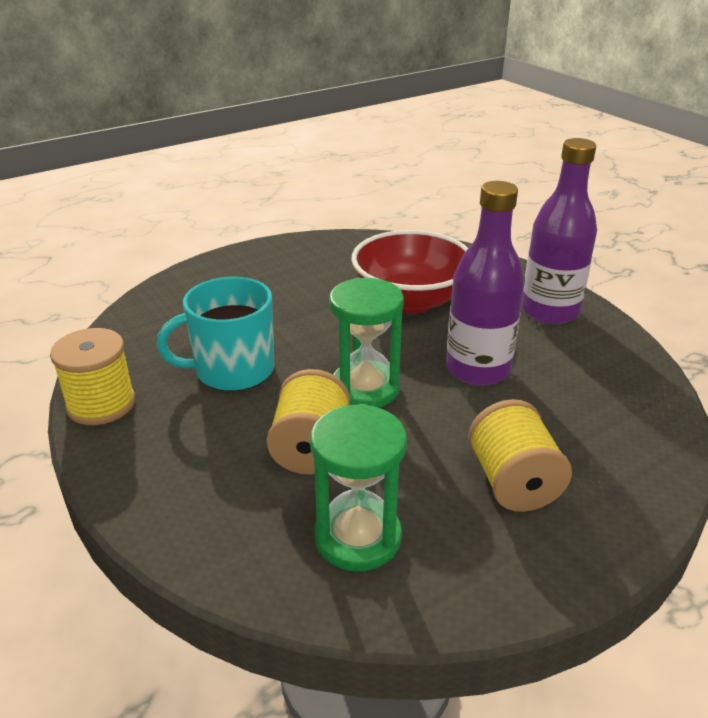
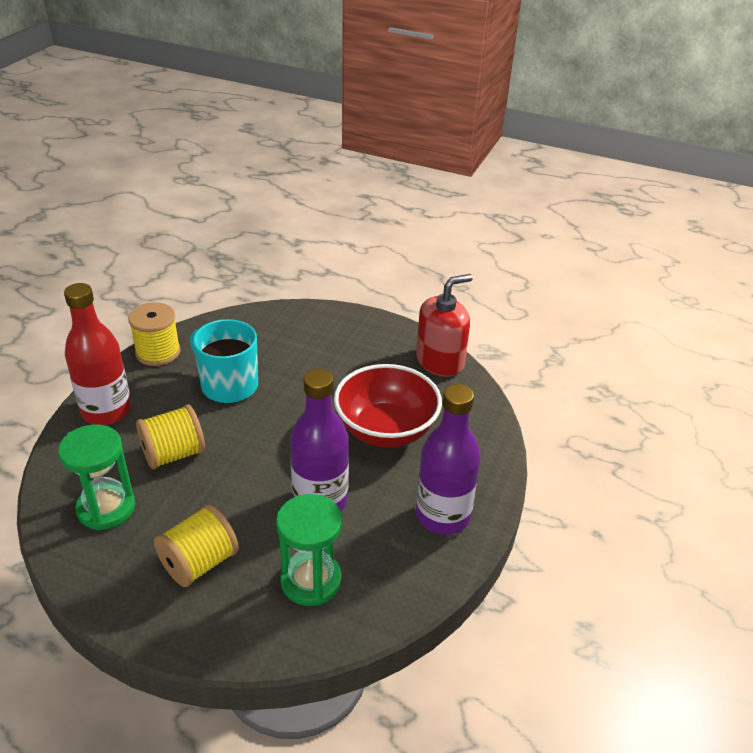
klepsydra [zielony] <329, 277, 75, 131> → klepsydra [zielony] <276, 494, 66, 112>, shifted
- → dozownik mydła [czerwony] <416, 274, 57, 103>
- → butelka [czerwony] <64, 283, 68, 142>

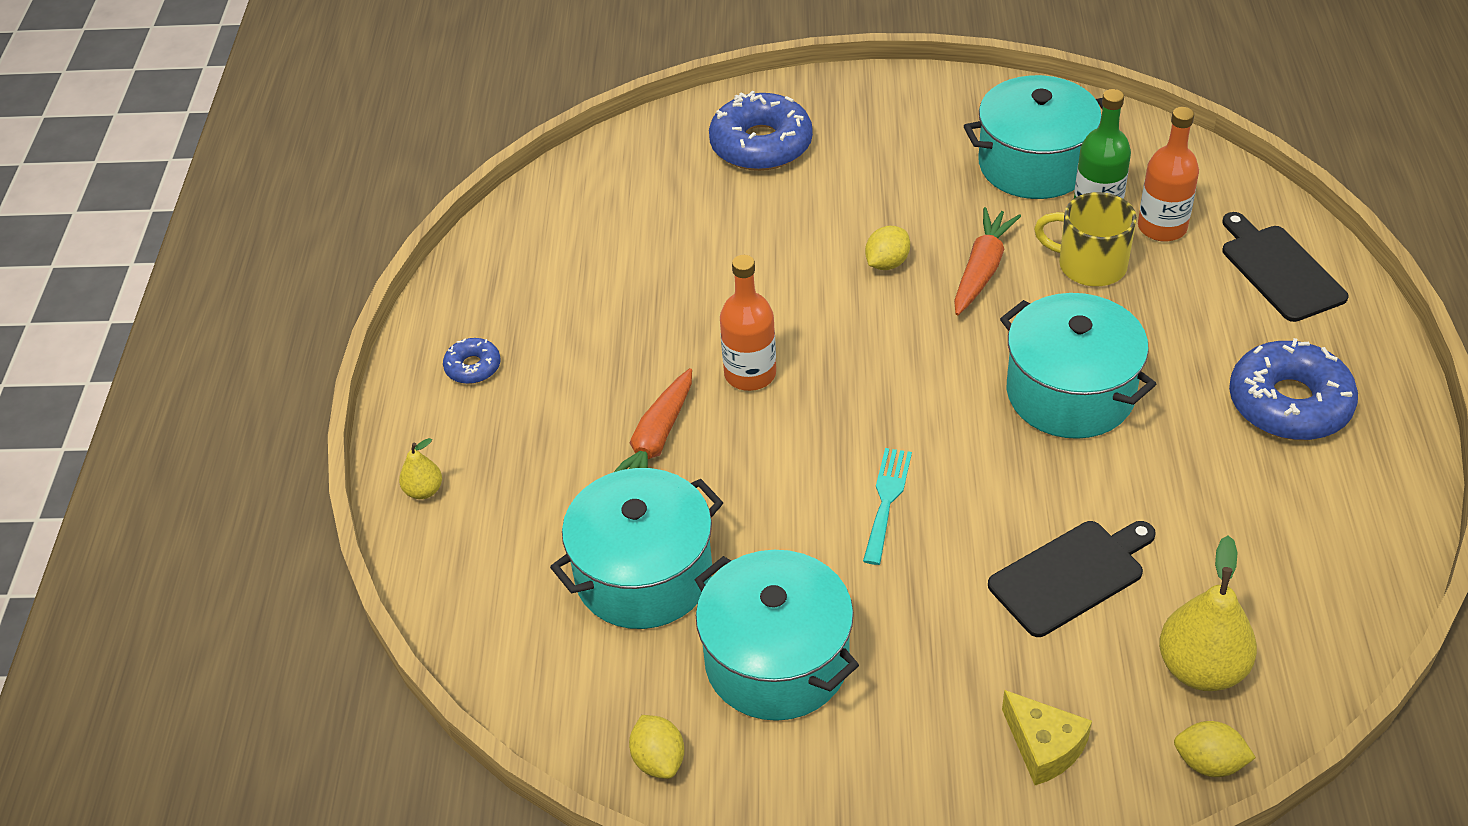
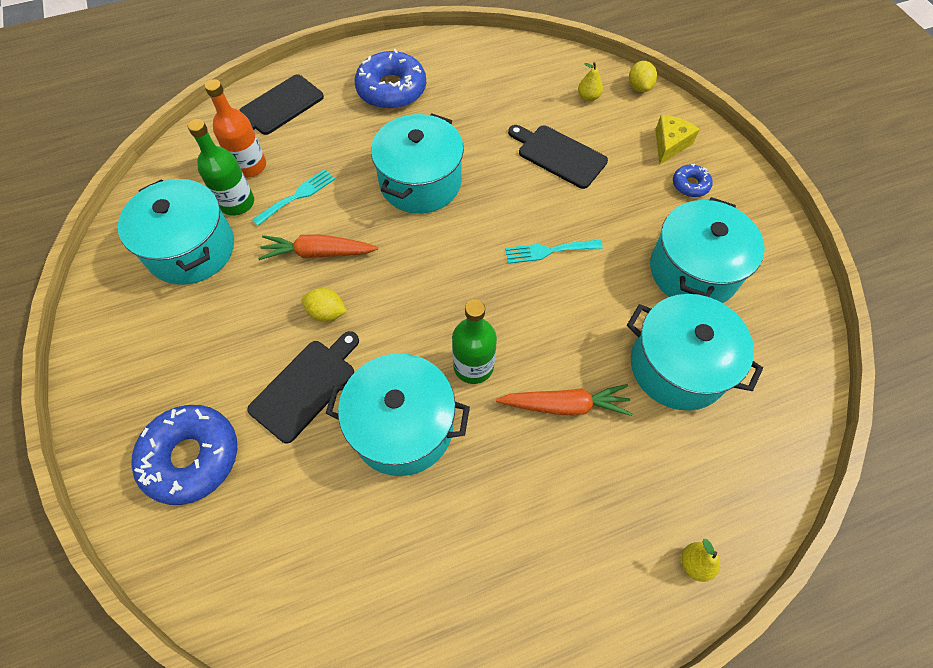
kubek [żółty] <1034, 192, 103, 94> → widelec [turkusowy] <252, 169, 83, 57>
butelka [pomarańczowy] <720, 255, 56, 136> → butelka [zielony] <452, 300, 45, 84>
donut [niebieski] <443, 338, 58, 46> → donut [niebieski] <673, 164, 40, 33>, shifted
gruszka [żółty] <1159, 535, 98, 156> → gruszka [żółty] <578, 62, 25, 40>, x0.51
cytryna [żółty] <629, 715, 55, 64> → -
- → deska do krojenia [czarny] <247, 331, 112, 112>
- → garnek [turkusowy] <326, 353, 144, 123>

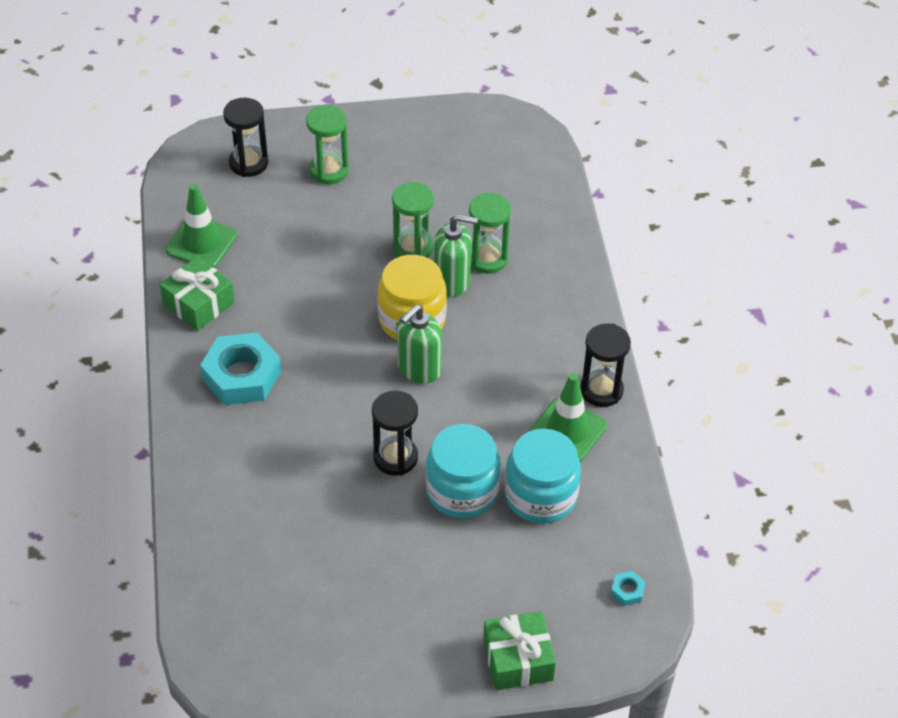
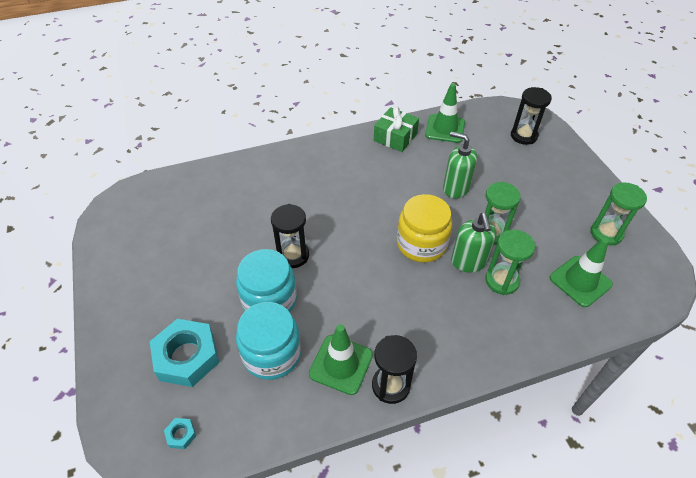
klepsydra [zielony] <306, 105, 43, 79> → klepsydra [zielony] <590, 182, 57, 64>, shifted
dozownik mydła [zielony] <397, 305, 45, 79> → dozownik mydła [zielony] <443, 131, 34, 68>, shifted
nakrętka [turkusowy] <200, 333, 81, 72> → nakrętka [turkusowy] <150, 319, 69, 68>, shifted
prezent [zielony] <483, 611, 73, 79> → -
- → pachołek [zielony] <550, 237, 63, 70>

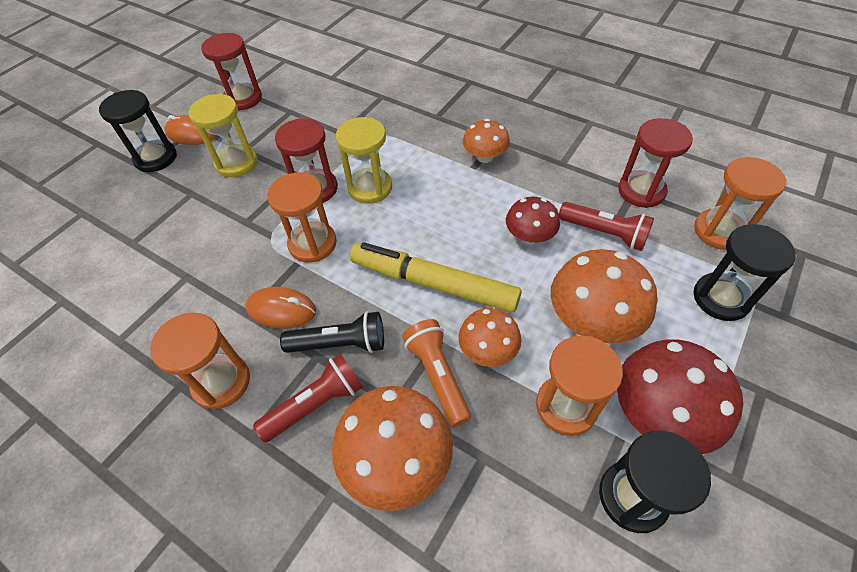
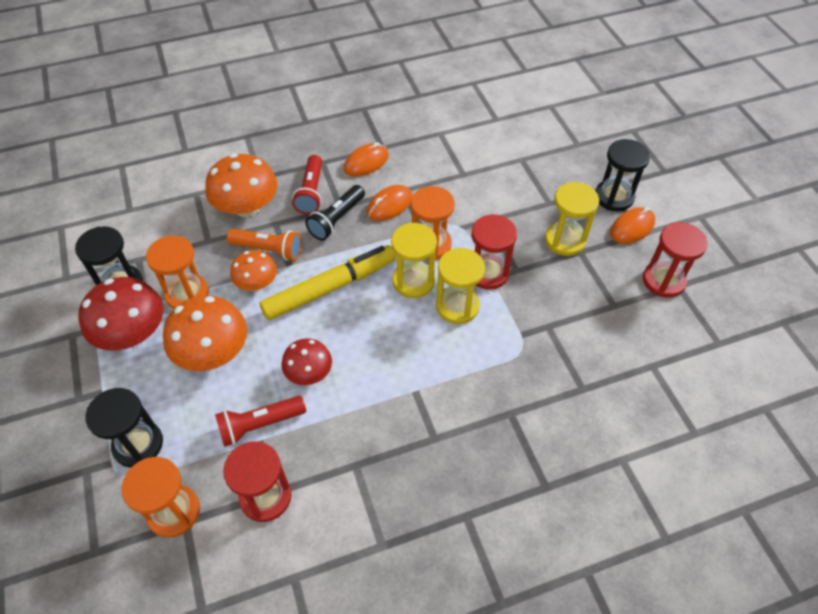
grzyb [pomarańczowy] <463, 119, 47, 44> → -
klepsydra [pomarańczowy] <150, 313, 100, 96> → myszka [pomarańczowy] <344, 142, 45, 35>
- → klepsydra [żółty] <391, 223, 46, 75>

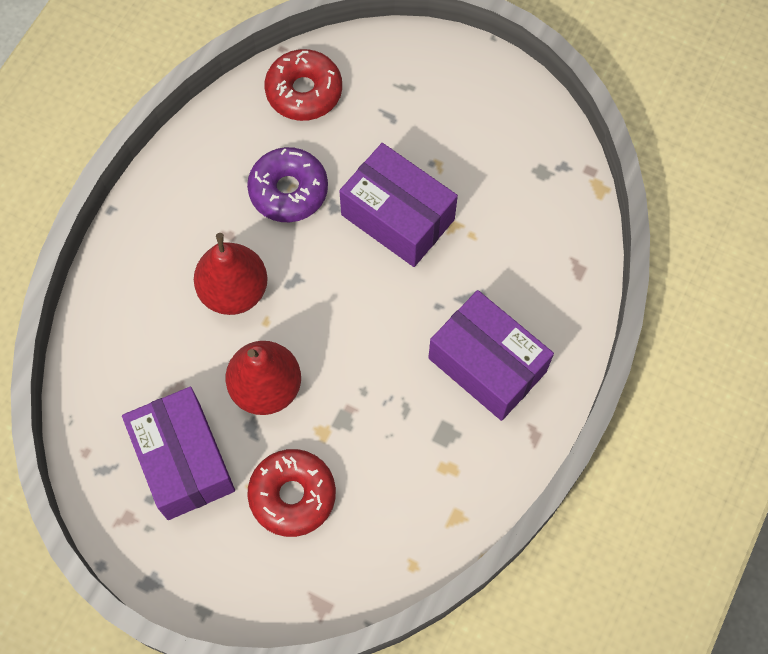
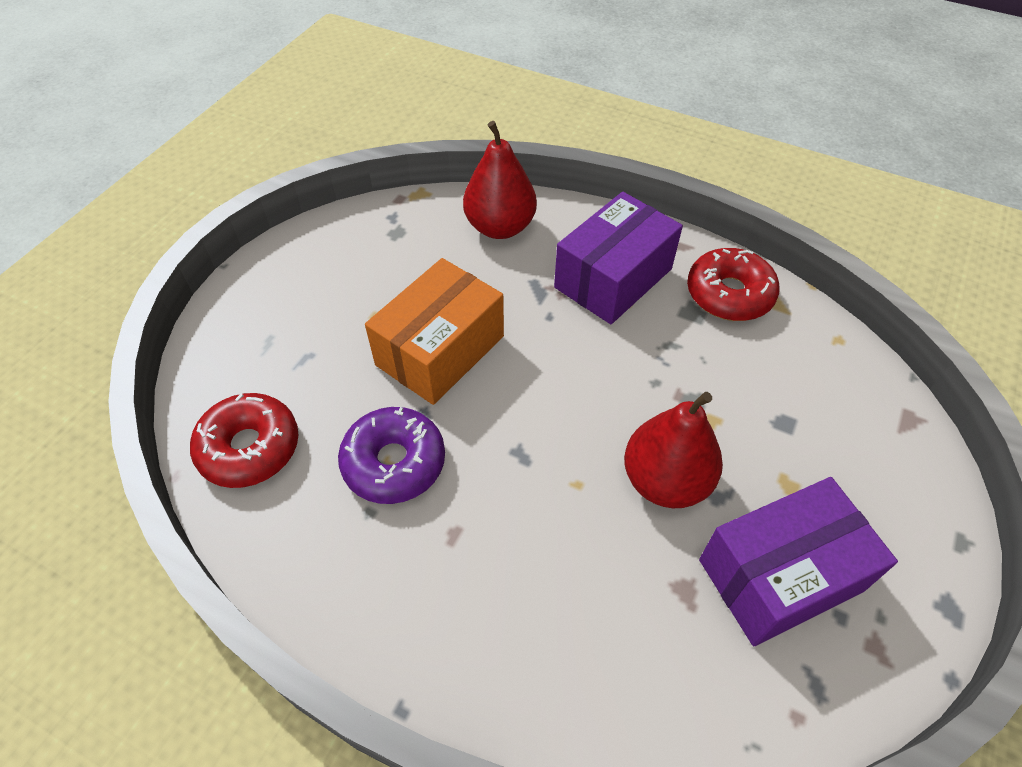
pudełko [fioletowy] <339, 143, 119, 124> → pudełko [pomarańczowy] <365, 258, 139, 147>
gruszka [czerwony] <194, 233, 74, 82> → gruszka [czerwony] <463, 121, 74, 118>, shifted
donut [czerwony] <247, 449, 89, 88> → donut [czerwony] <687, 248, 93, 73>, shifted

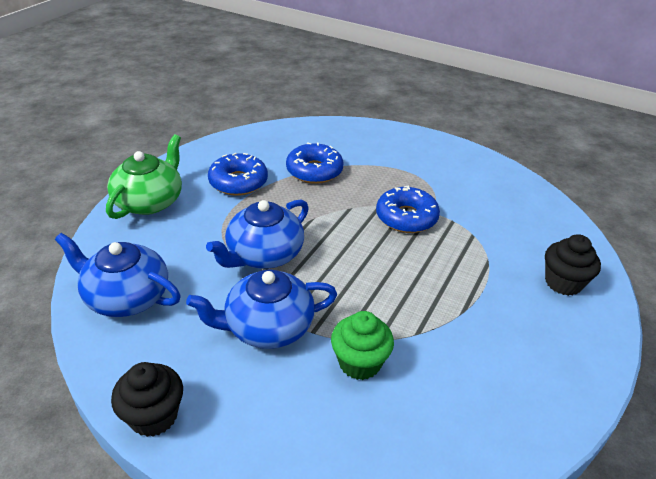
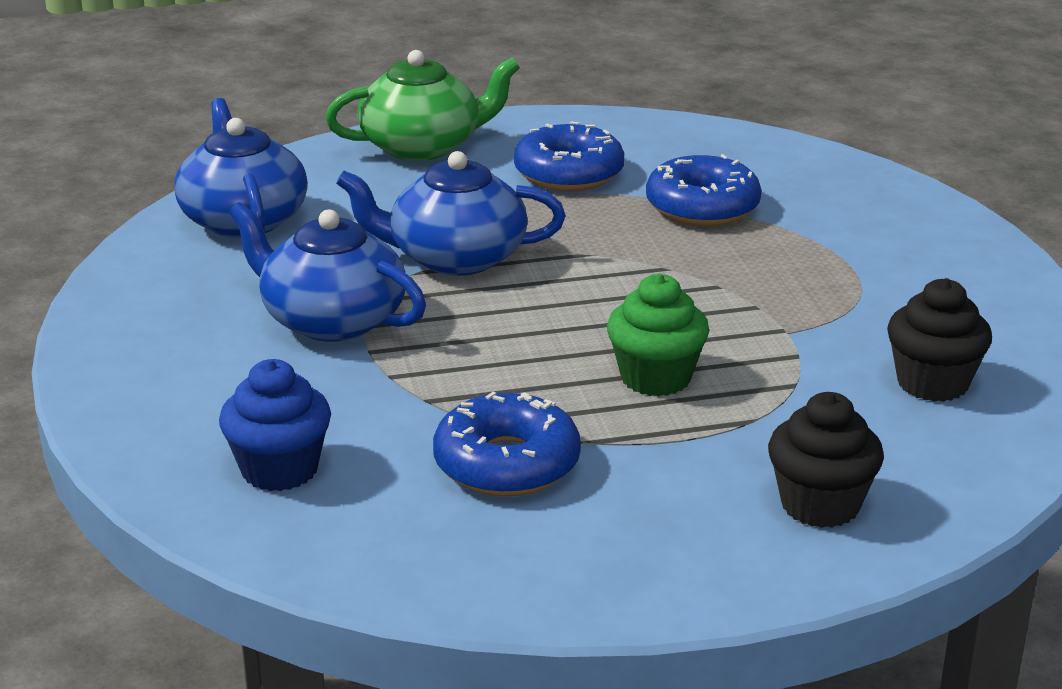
donut [niebieski] <376, 186, 64, 47> → donut [niebieski] <433, 392, 148, 104>, shifted
muffinka [zielony] <331, 311, 63, 69> → muffinka [zielony] <607, 273, 102, 123>, shifted
muffinka [czarny] <111, 362, 72, 75> → muffinka [czarny] <887, 278, 105, 124>, shifted
- → muffinka [niebieski] <219, 359, 112, 132>

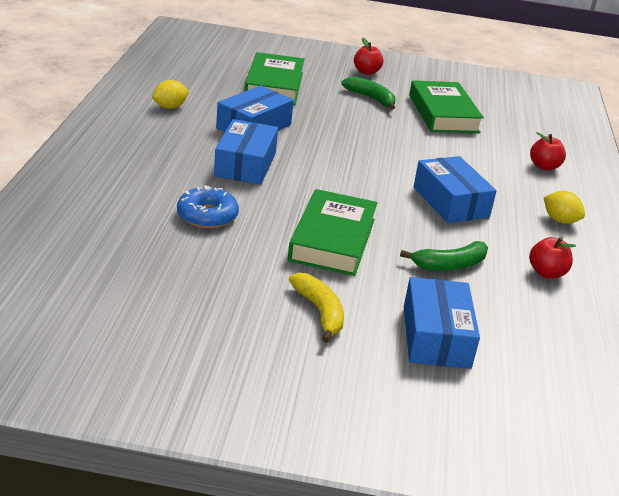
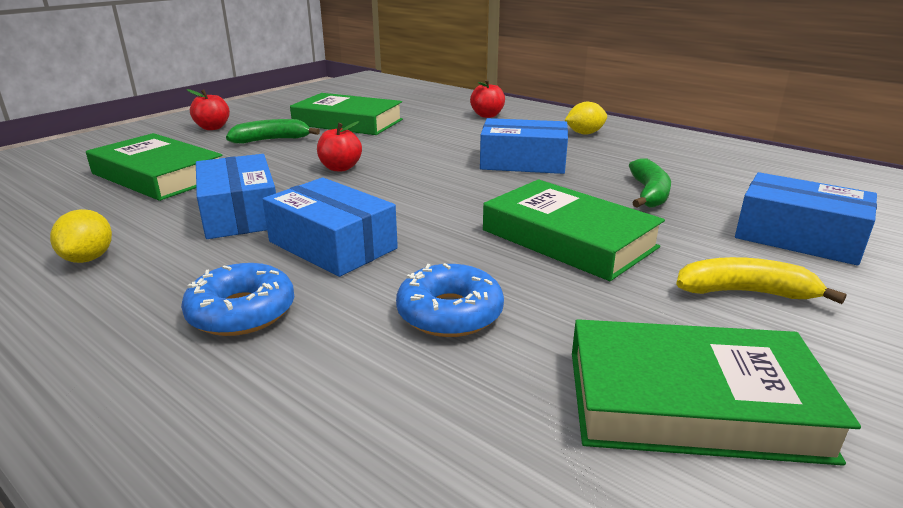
jabłko [czerwony] <529, 237, 47, 41> → jabłko [czerwony] <317, 121, 45, 50>, shifted
- → donut [niebieski] <181, 263, 113, 73>
- → książka [zielony] <572, 319, 289, 147>

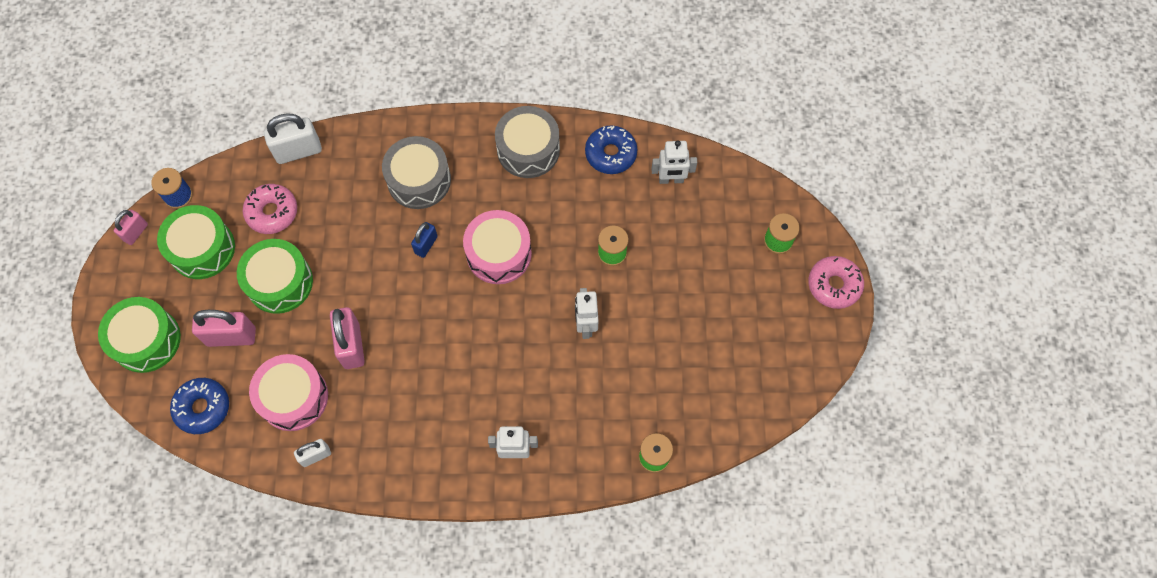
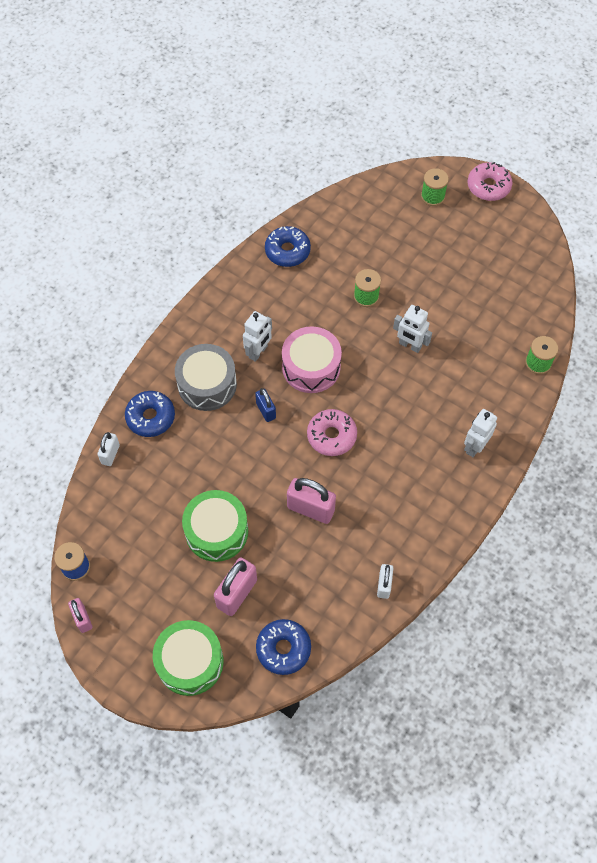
bęben [szary] <495, 106, 65, 72> → -
kłódka [biały] <264, 114, 58, 50> → kłódka [biały] <97, 432, 23, 34>, x0.59
robot [biały] <651, 140, 46, 44> → robot [biały] <243, 311, 29, 51>, shifted
donut [różowy] <243, 184, 54, 50> → donut [różowy] <307, 409, 50, 47>, shifted
bęben [zielony] <157, 205, 78, 74> → -
bęben [różowy] <249, 354, 79, 77> → -
- → donut [niebieski] <125, 391, 50, 46>

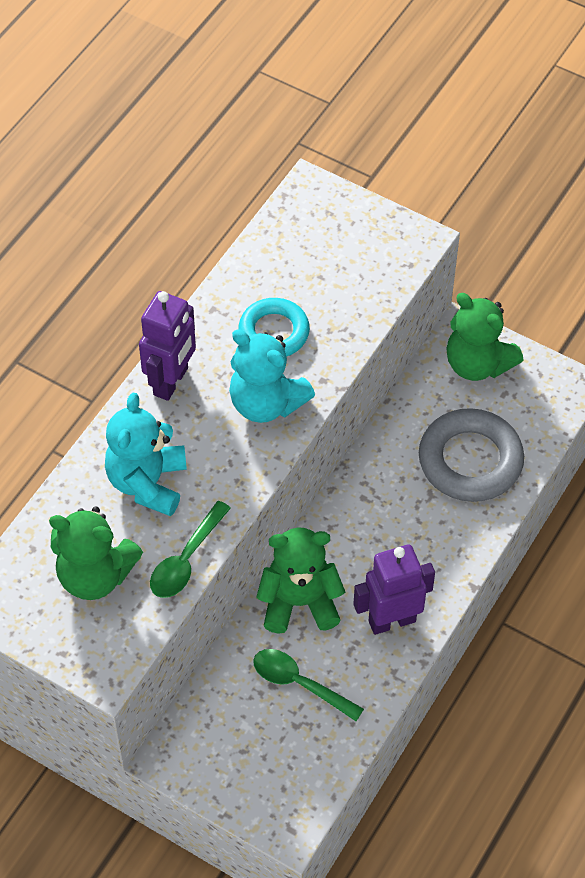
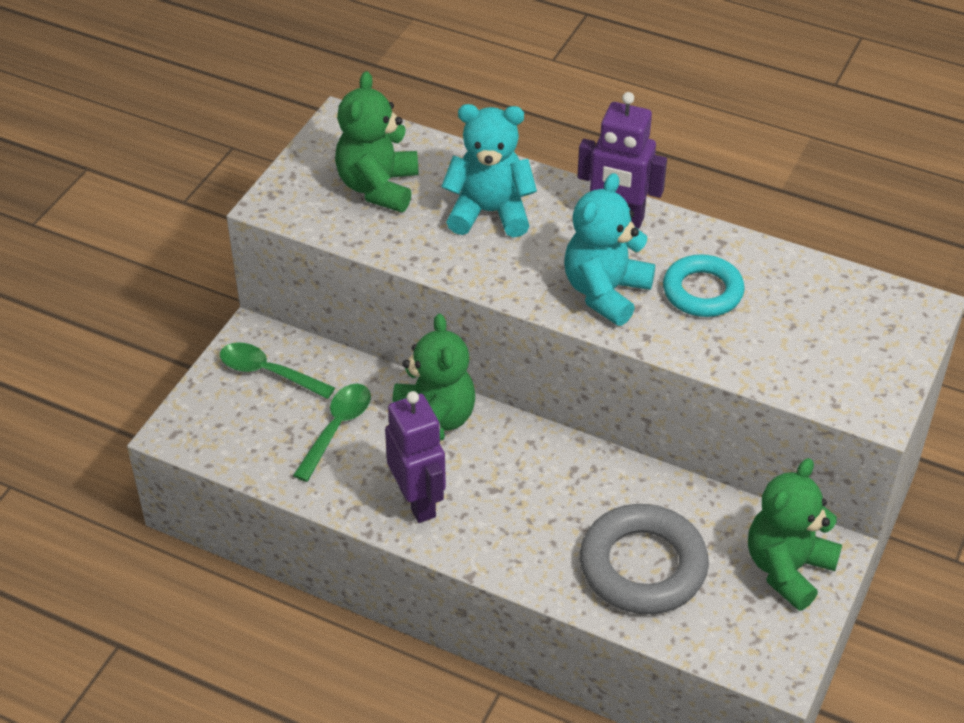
łyżka [zielony] <150, 501, 81, 97> → łyżka [zielony] <220, 343, 115, 56>, shifted

